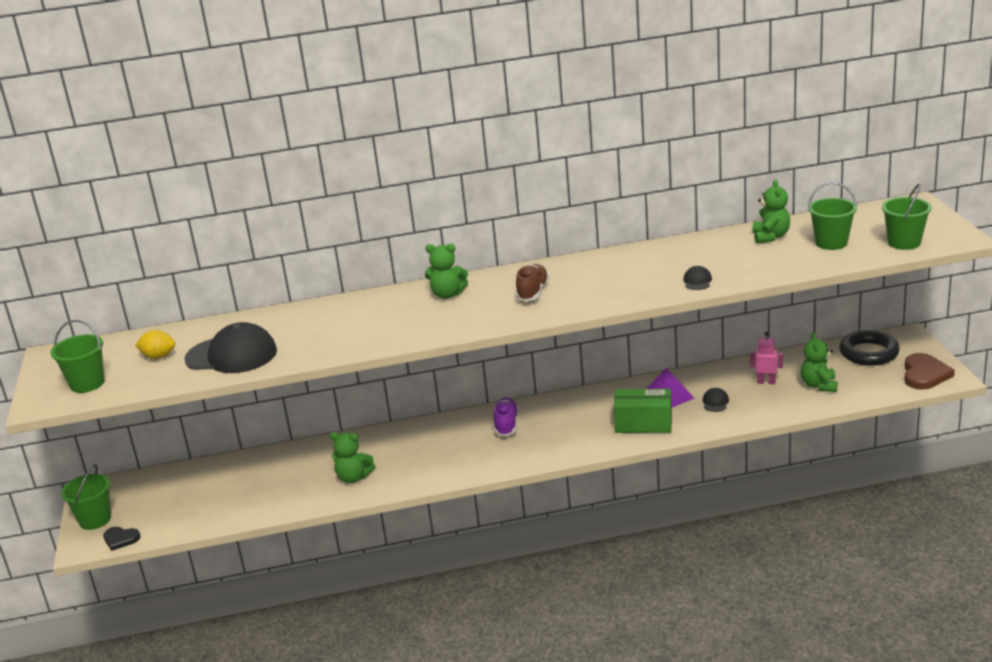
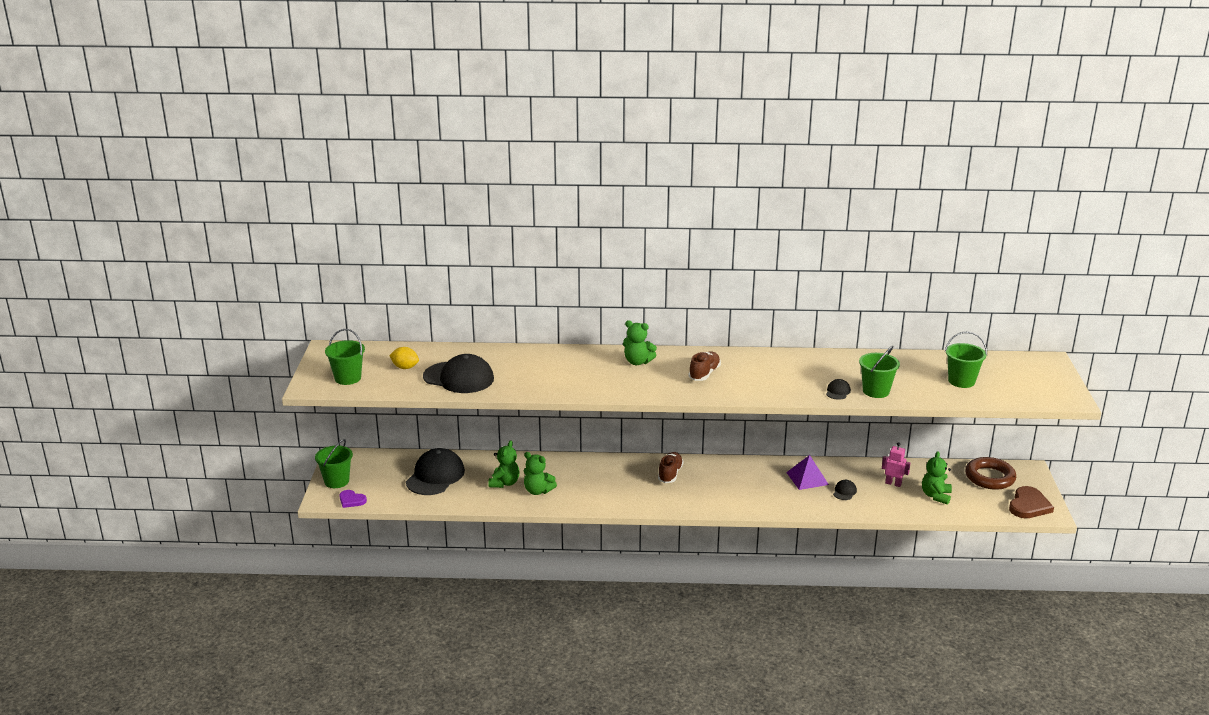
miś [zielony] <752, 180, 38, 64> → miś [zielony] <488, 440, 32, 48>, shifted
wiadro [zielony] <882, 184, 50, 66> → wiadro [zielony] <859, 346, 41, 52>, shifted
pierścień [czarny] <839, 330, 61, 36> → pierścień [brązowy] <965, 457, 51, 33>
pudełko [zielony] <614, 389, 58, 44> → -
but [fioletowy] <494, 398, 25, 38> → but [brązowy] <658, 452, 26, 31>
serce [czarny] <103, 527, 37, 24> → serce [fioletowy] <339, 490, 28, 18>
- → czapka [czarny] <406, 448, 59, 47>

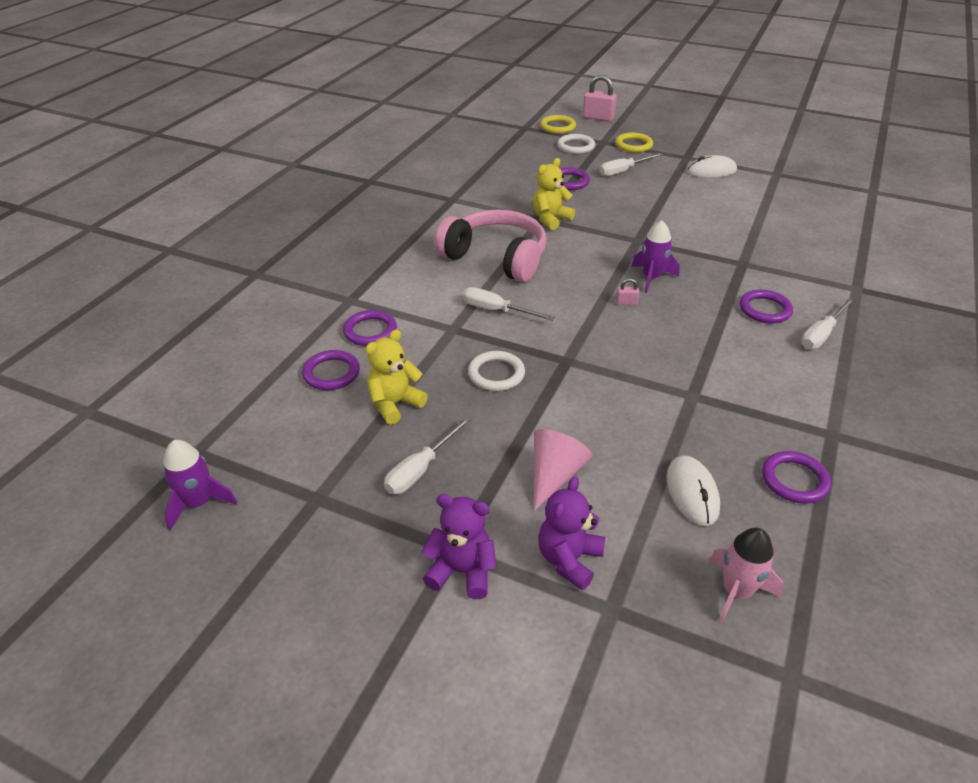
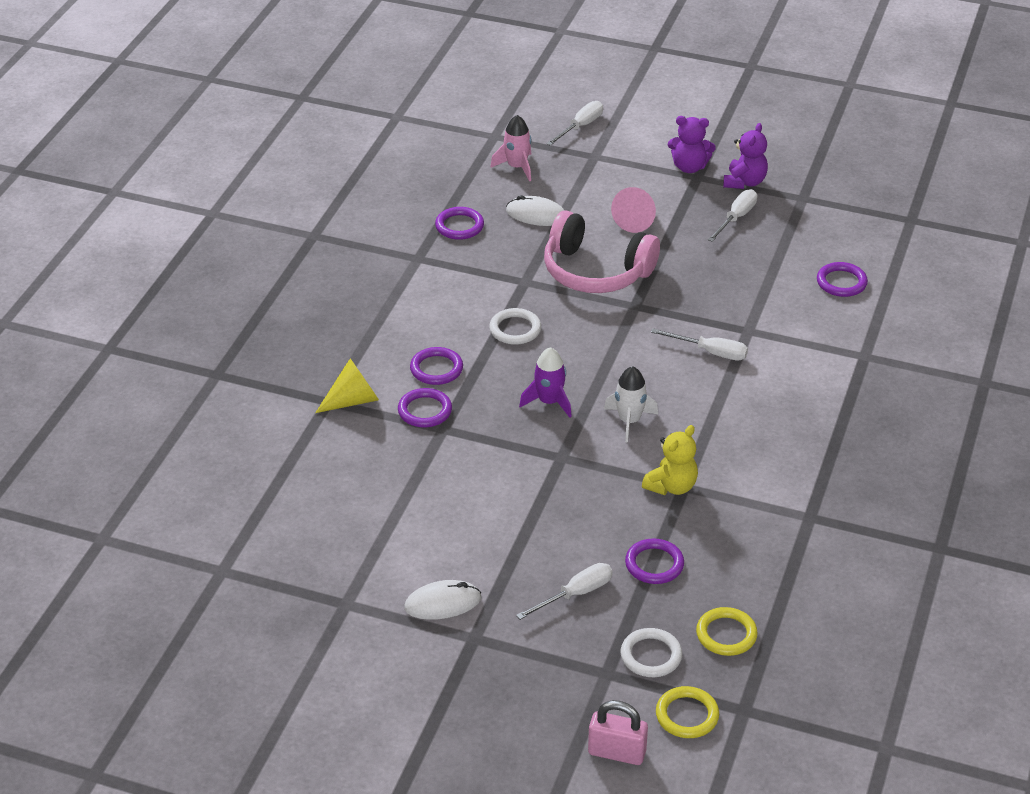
pierścień [żółty] <615, 132, 38, 21> → pierścień [żółty] <696, 607, 62, 49>, shifted
słuchawki [różowy] <435, 210, 112, 72> → słuchawki [różowy] <544, 210, 116, 83>, shifted
kłódka [różowy] <616, 278, 23, 27> → -
śrubokręt [biały] <801, 298, 53, 51> → śrubokręt [biały] <546, 101, 57, 45>, shifted
pierścień [fioletowy] <343, 310, 54, 36> → pierścień [fioletowy] <398, 388, 54, 39>, shifted
miś [żółty] <365, 329, 63, 96> → -
pierścień [biały] <468, 351, 57, 40> → pierścień [biały] <489, 308, 52, 37>, shifted
rakieta [fioletowy] <163, 440, 75, 91> → -
myszka [biały] <666, 455, 54, 71> → myszka [biały] <506, 195, 59, 31>, 60 degrees counterclockwise
miś [fioletowy] <538, 477, 67, 113> → miś [fioletowy] <723, 123, 45, 66>, shifted
- → stożek [żółty] <315, 358, 64, 55>
- → rakieta [biały] <604, 366, 54, 76>

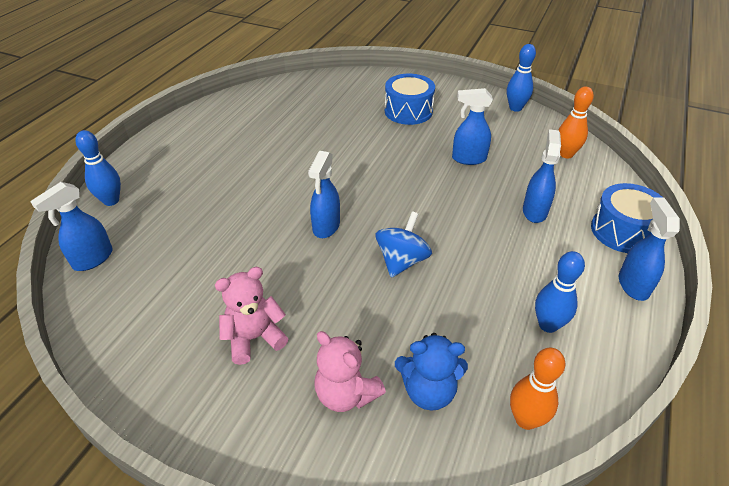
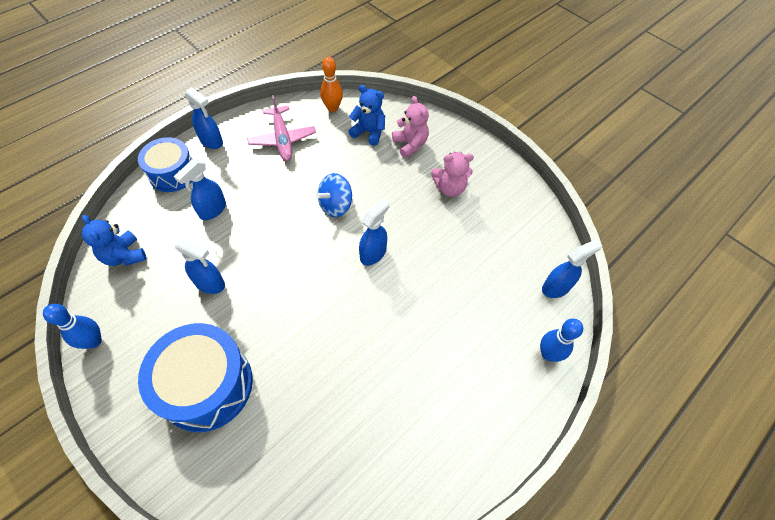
bęben [niebieski] <385, 74, 50, 51> → bęben [niebieski] <138, 323, 115, 109>, x1.52
kręgiel [pomarańczowy] <558, 86, 36, 73> → miś [niebieski] <82, 215, 64, 51>
spryskiwacz [niebieski] <619, 197, 61, 104> → spryskiwacz [niebieski] <184, 87, 39, 62>, 75 degrees counterclockwise
kręgiel [niebieski] <535, 251, 50, 82> → samolot [różowy] <247, 95, 69, 66>

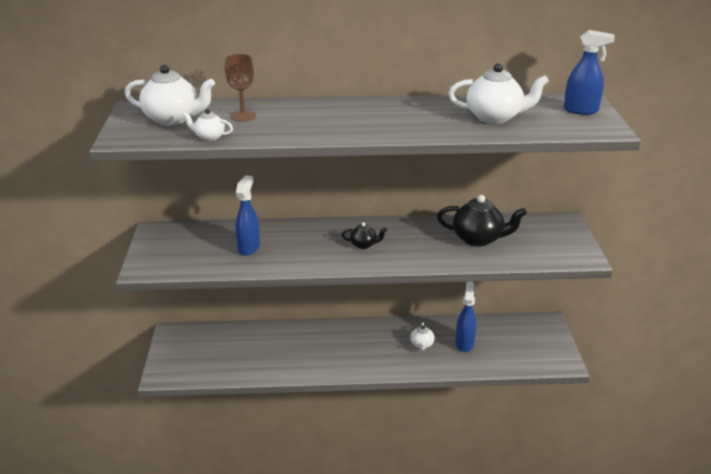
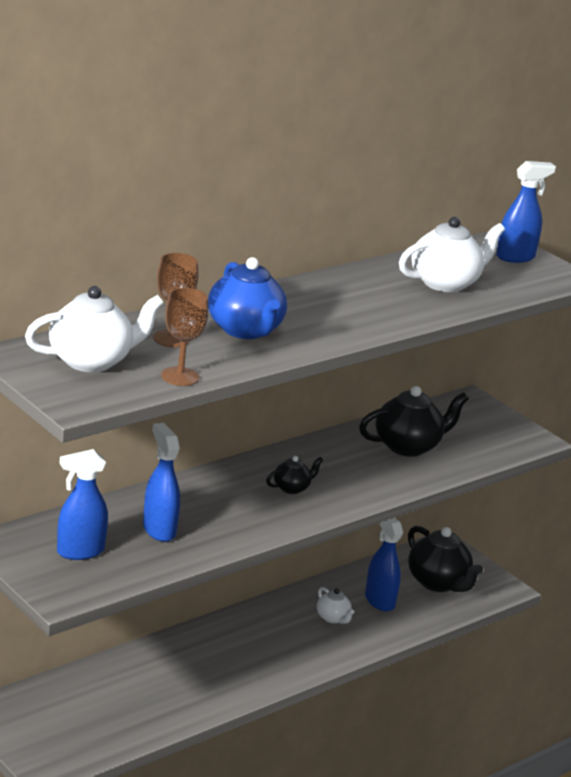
imbryk [biały] <183, 109, 50, 32> → kielich [brązowy] <161, 288, 47, 98>
- → imbryk [niebieski] <208, 257, 79, 82>
- → spryskiwacz [niebieski] <57, 449, 51, 111>
- → imbryk [czarny] <408, 526, 75, 66>

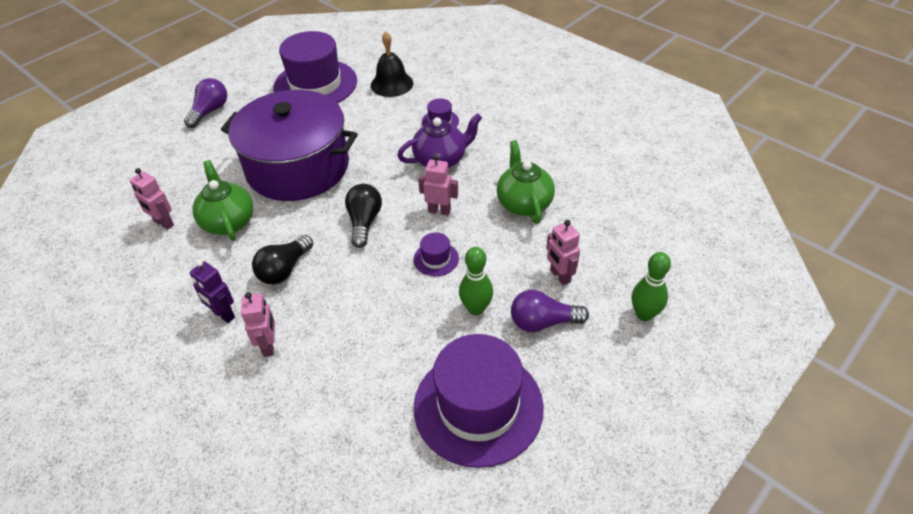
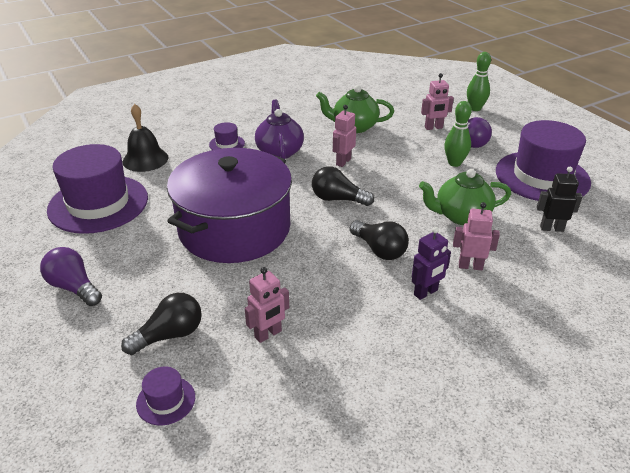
imbryk [zielony] <192, 160, 61, 81> → imbryk [zielony] <419, 169, 92, 56>, shifted
kapelusz [fioletowy] <413, 232, 46, 44> → kapelusz [fioletowy] <136, 367, 59, 58>, shifted
- → robot [czarny] <537, 167, 46, 65>
- → żarówka [czarny] <121, 293, 81, 62>

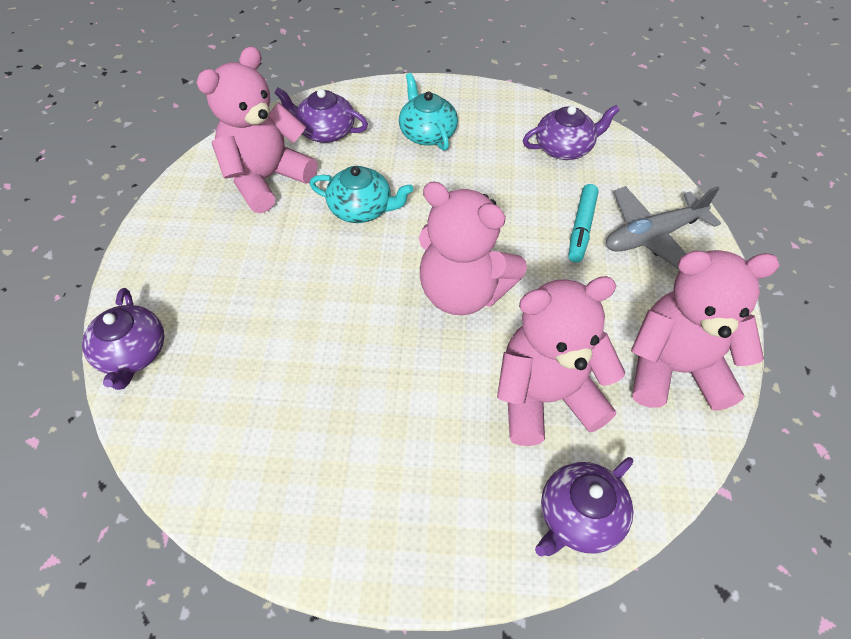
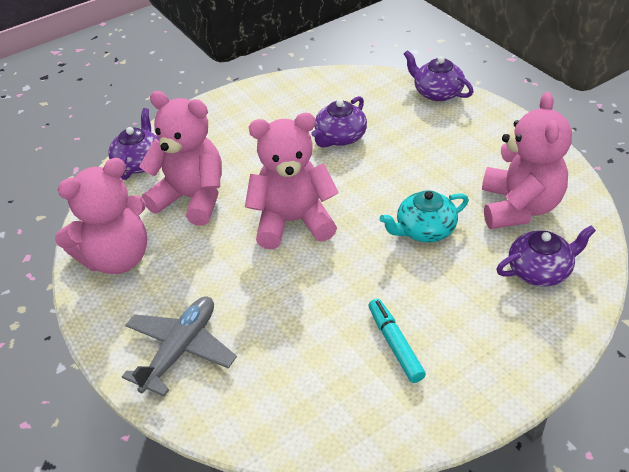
imbryk [turkusowy] <399, 73, 59, 78> → -
imbryk [fioletowy] <523, 105, 97, 55> → imbryk [fioletowy] <311, 96, 56, 52>, shifted
flamaster [turkusowy] <568, 184, 31, 79> → flamaster [turkusowy] <369, 299, 57, 84>, shifted
miś [różowy] <497, 276, 128, 170> → miś [różowy] <139, 91, 83, 135>, 105 degrees counterclockwise

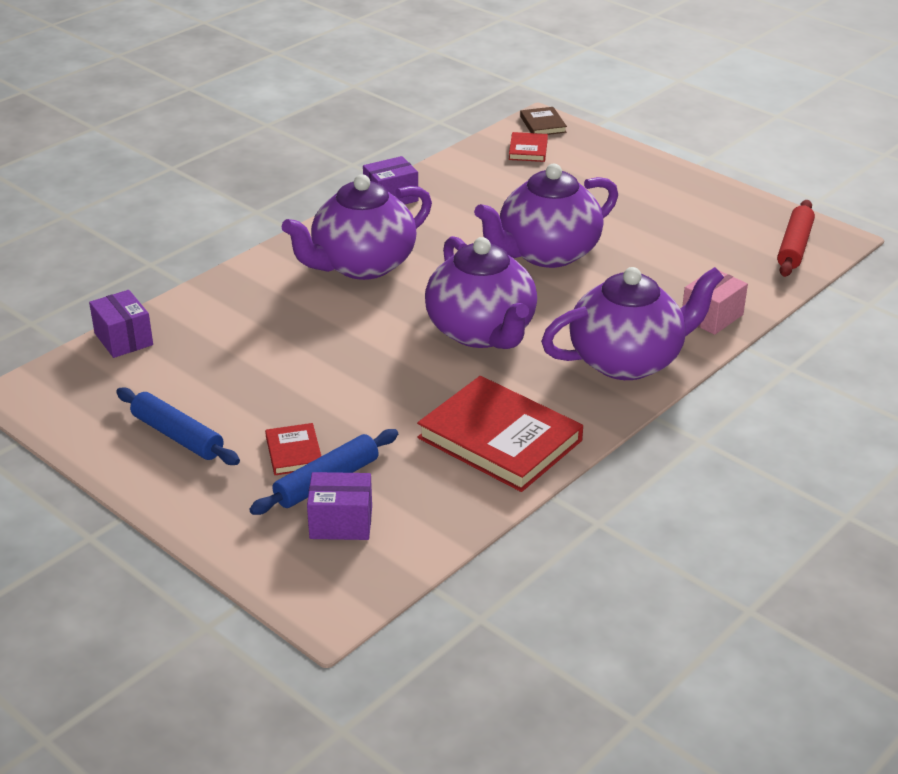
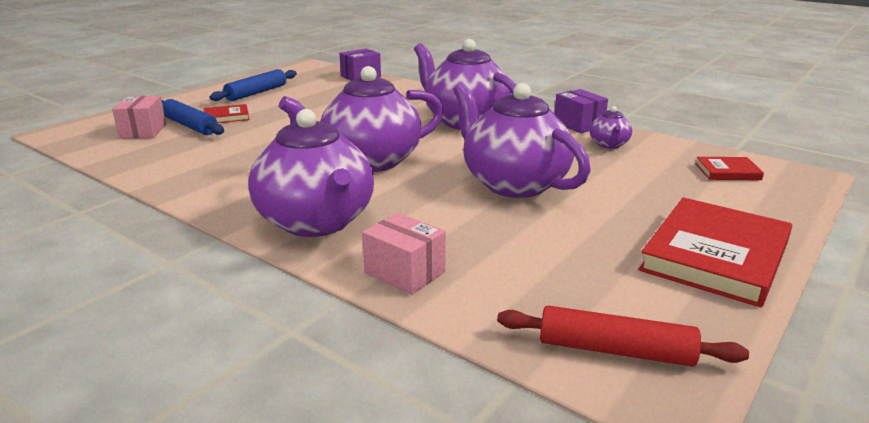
książka [brązowy] <520, 107, 47, 28> → -
książka [czerwony] <417, 376, 166, 116> → książka [czerwony] <638, 197, 154, 110>, shifted
pudełko [fioletowy] <307, 472, 65, 68> → pudełko [różowy] <112, 96, 54, 43>
- → imbryk [fioletowy] <590, 106, 42, 43>

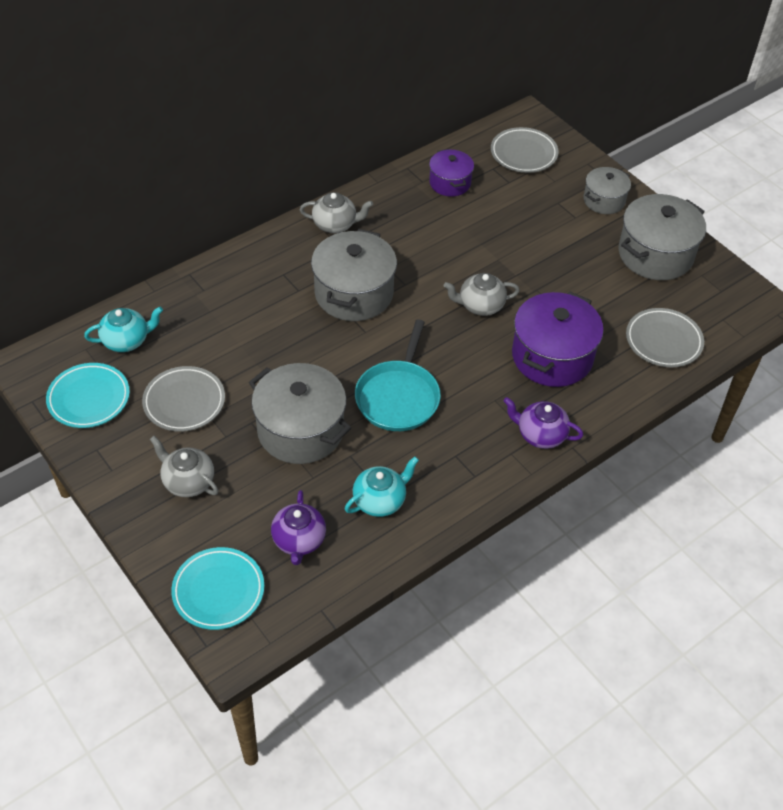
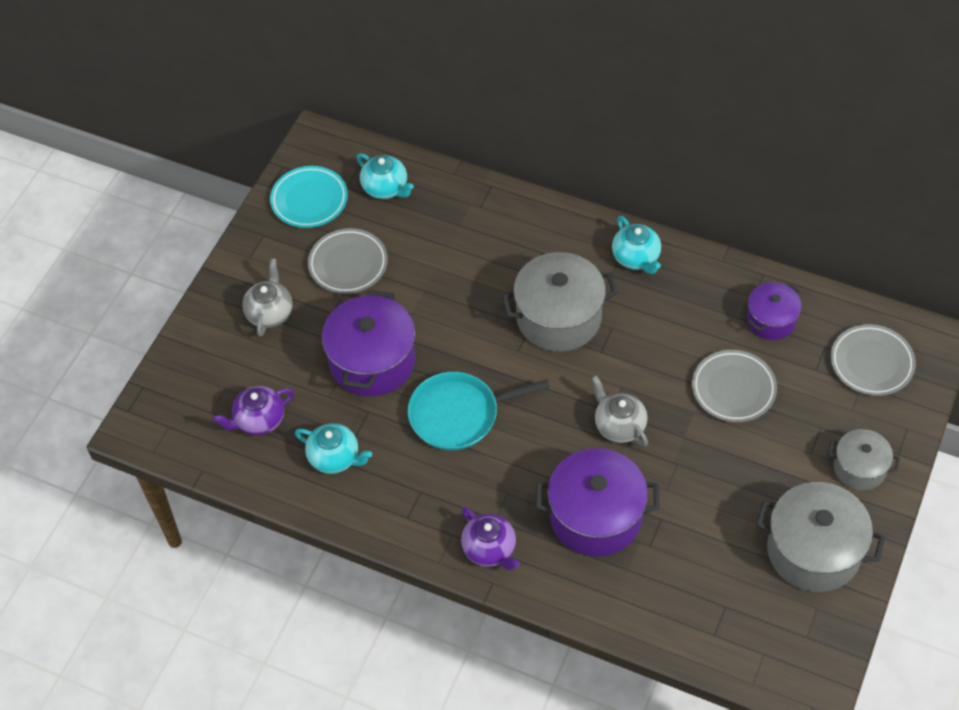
imbryk [szary] <300, 192, 73, 41> → imbryk [turkusowy] <612, 216, 49, 58>
talerz [szary] <626, 308, 78, 59> → talerz [szary] <692, 350, 85, 72>, shifted
garnek [szary] <249, 363, 102, 101> → garnek [fioletowy] <322, 290, 93, 106>
imbryk [fioletowy] <503, 397, 80, 52> → imbryk [fioletowy] <461, 507, 59, 63>, 150 degrees clockwise
talerz [turkusowy] <171, 547, 93, 83> → -

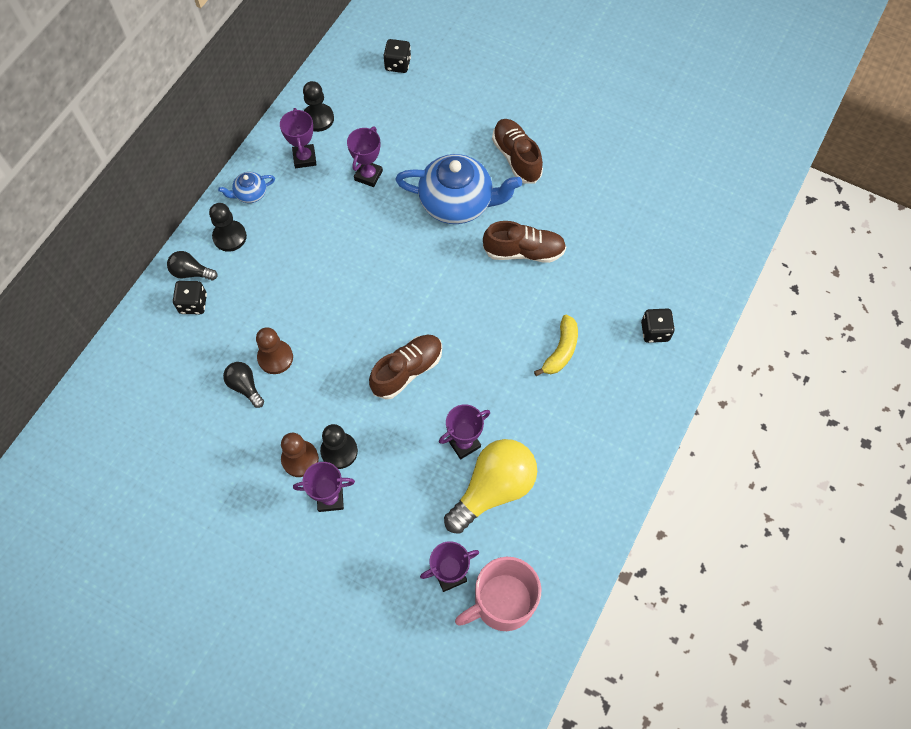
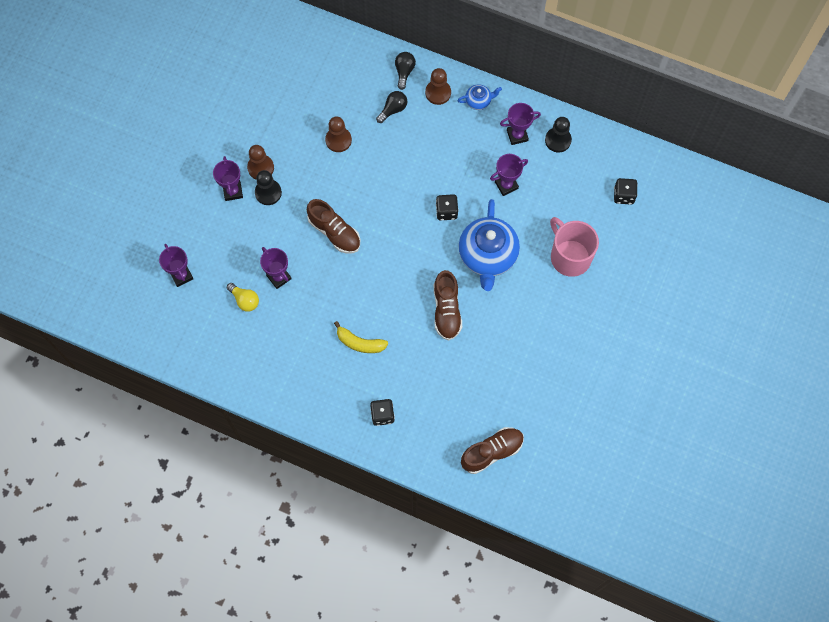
but [brązowy] <492, 119, 51, 65> → but [brązowy] <461, 427, 63, 47>, shifted
puchar [fioletowy] <347, 127, 36, 60> → puchar [fioletowy] <490, 154, 38, 42>, 45 degrees counterclockwise
imbryk [niebieski] <218, 172, 57, 31> → imbryk [niebieski] <457, 84, 45, 26>, 105 degrees clockwise
pionek [czarny] <209, 203, 38, 49> → pionek [brązowy] <425, 68, 26, 37>
kostka do gry [czarny] <173, 281, 34, 33> → kostka do gry [czarny] <436, 194, 23, 26>, shifted
żarówka [czarny] <223, 362, 41, 46> → żarówka [czarny] <376, 91, 31, 32>, shifted
żarówka [żółty] <444, 439, 93, 95> → żarówka [żółty] <227, 283, 32, 29>, x0.49
kubek [różowy] <455, 557, 86, 74> → kubek [różowy] <550, 217, 49, 60>, shifted

